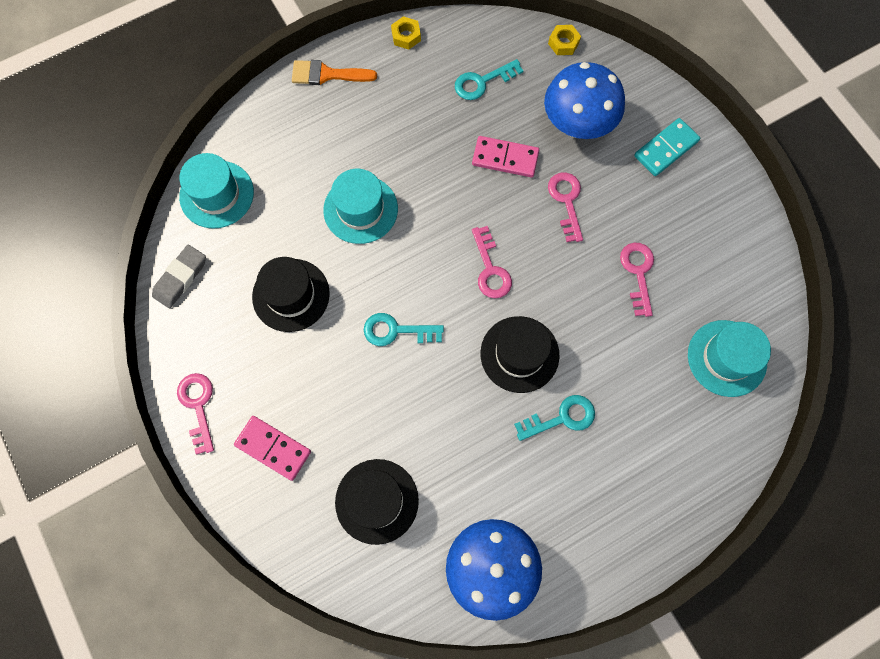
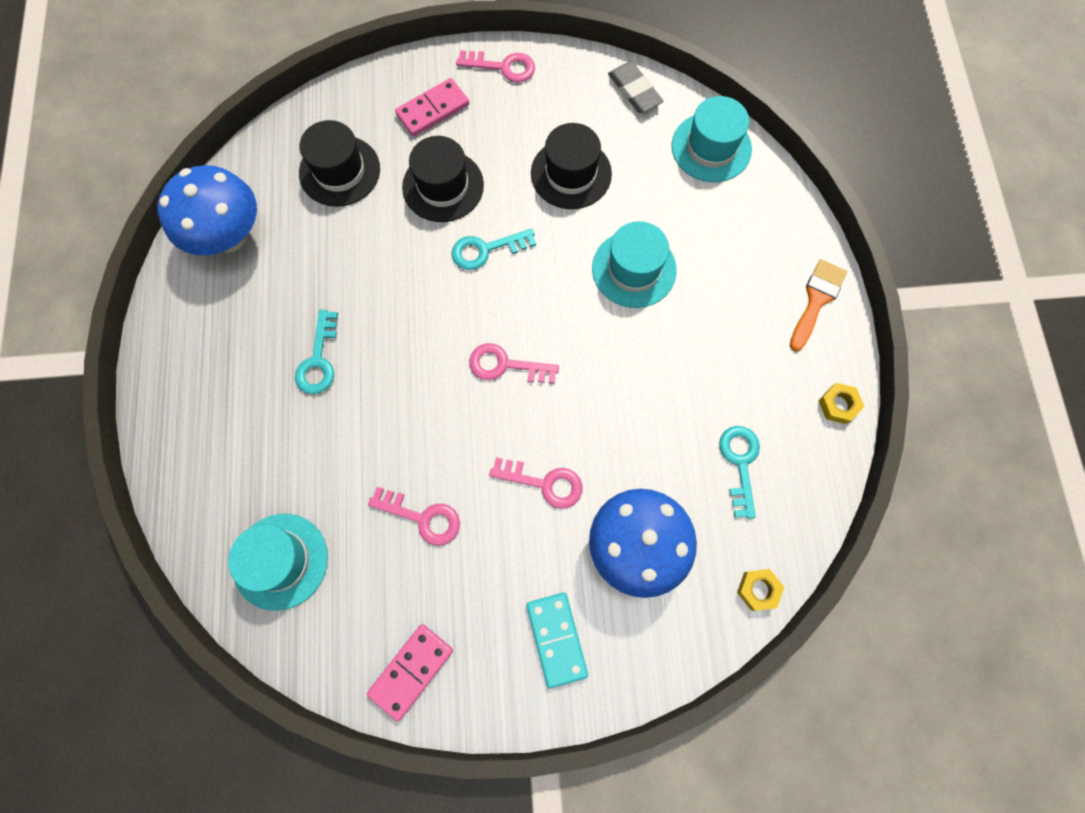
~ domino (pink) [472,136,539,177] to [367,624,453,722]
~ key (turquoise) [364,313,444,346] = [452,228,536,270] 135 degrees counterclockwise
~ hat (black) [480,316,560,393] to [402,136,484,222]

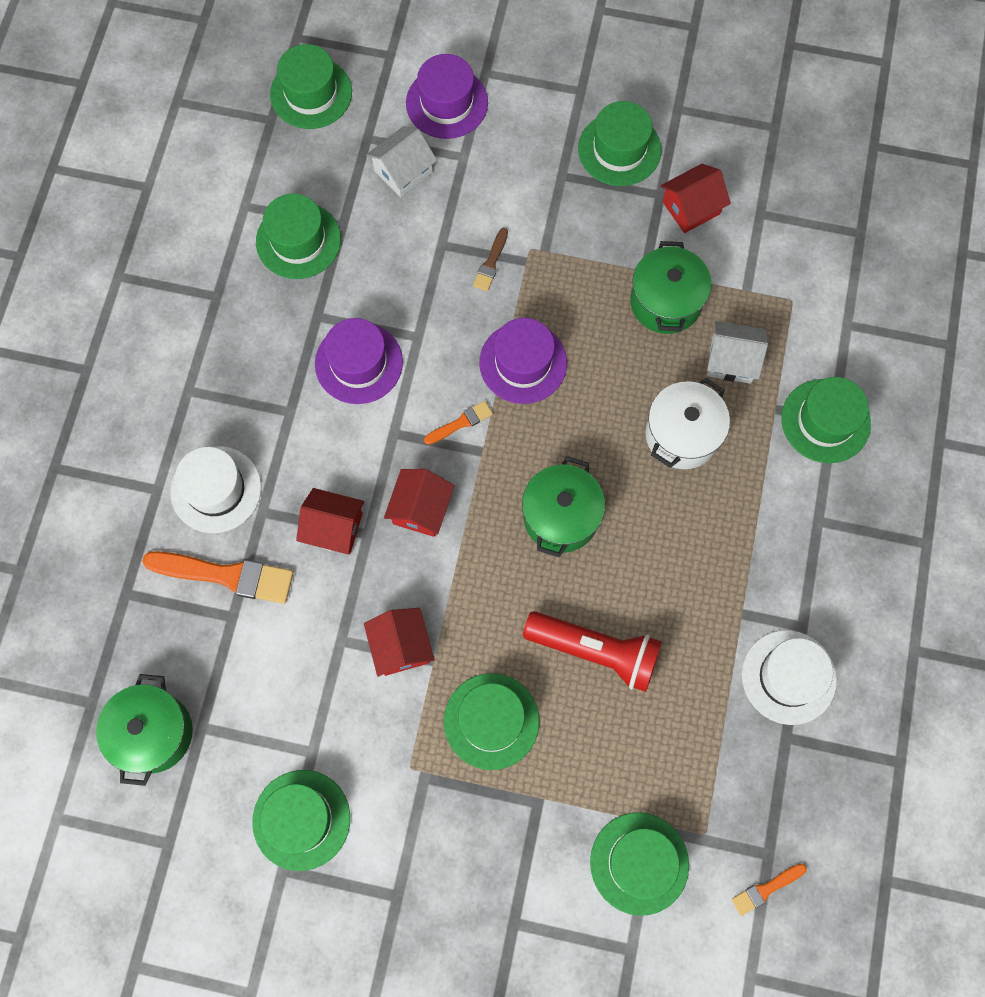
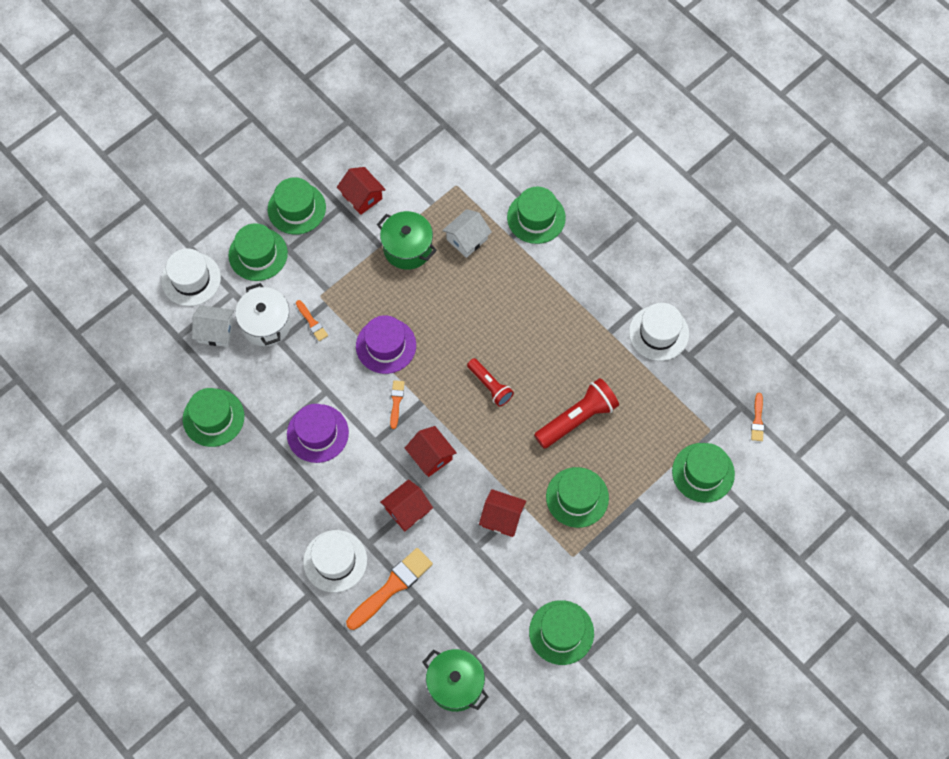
~ hat (green) [270,44,352,129] to [228,223,288,281]
~ hat (purple) [406,54,488,139] to hat (white) [161,249,221,306]
~ house (white) [366,126,437,197] = [192,305,234,347] 75 degrees counterclockwise
~ house (red) [661,164,731,233] = [337,167,386,215] 45 degrees counterclockwise
~ brush (brown) [473,228,508,291] to brush (orange) [296,300,328,341]
~ pot (white) [646,378,730,469] to [235,283,291,346]
~ pot (green) [522,456,605,558] to flashlight (red) [467,358,514,407]

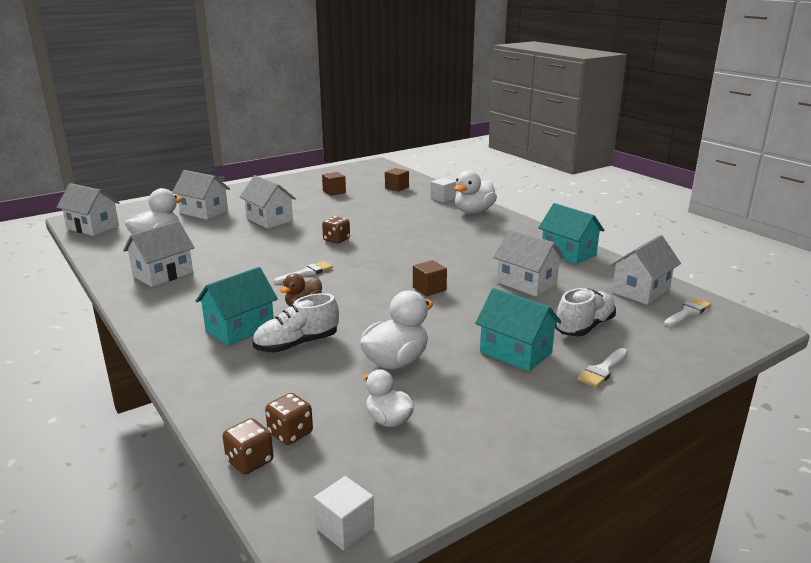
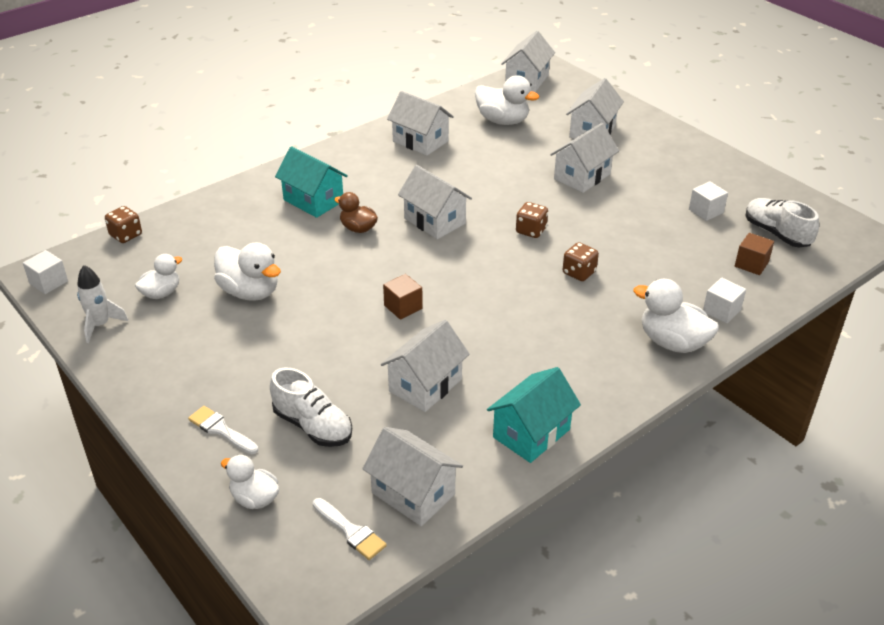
~ cube (brown) [322,172,346,196] to cube (white) [689,181,728,221]
~ brush (white) [274,261,333,284] to house (white) [398,165,472,239]
- house (turquoise) [475,288,561,372]
~ shoe (white) [253,293,339,353] to [746,198,819,247]
~ dice (brown) [265,393,313,445] to [563,242,599,281]
+ rocket (white) [77,265,129,343]
+ duck (white) [221,455,279,509]

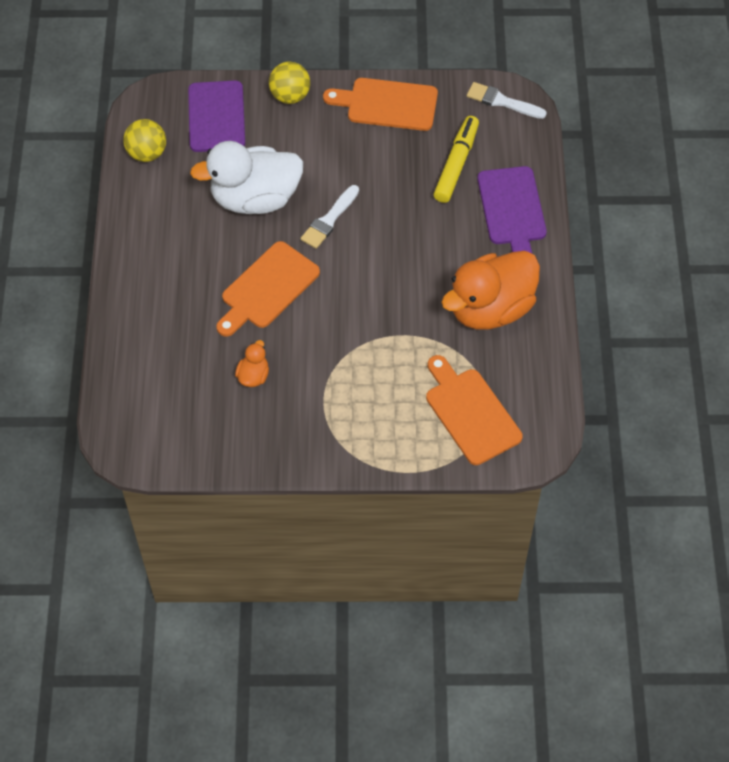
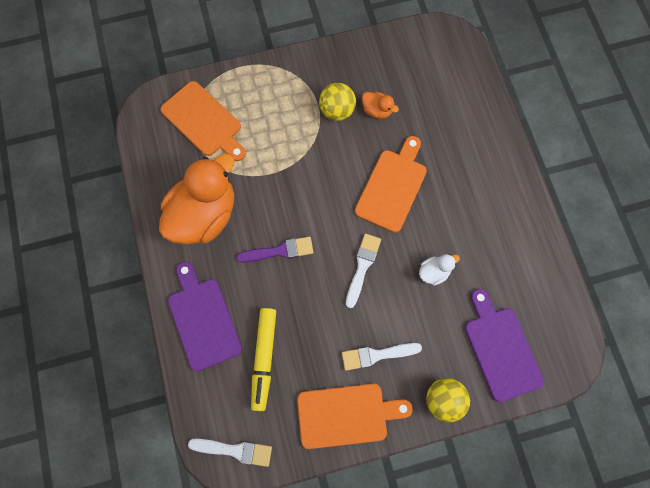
~ ball (yellow) [123,119,166,162] to [319,83,356,121]
~ duck (white) [190,141,303,214] = [419,254,460,286] x0.42
~ duck (orange) [235,340,269,387] = [362,92,399,119] 60 degrees counterclockwise
+ brush (purple) [236,237,314,263]
+ brush (white) [342,343,422,371]

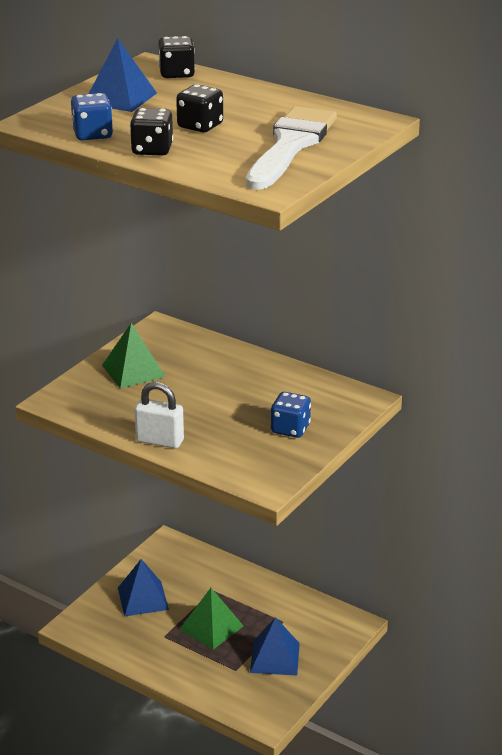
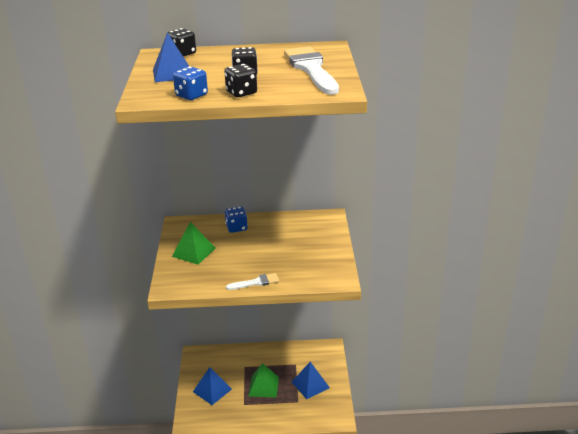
~ padlock (white) [135,382,184,449] to brush (white) [226,273,279,290]
~ dice (blue) [271,392,311,438] to [225,206,248,233]

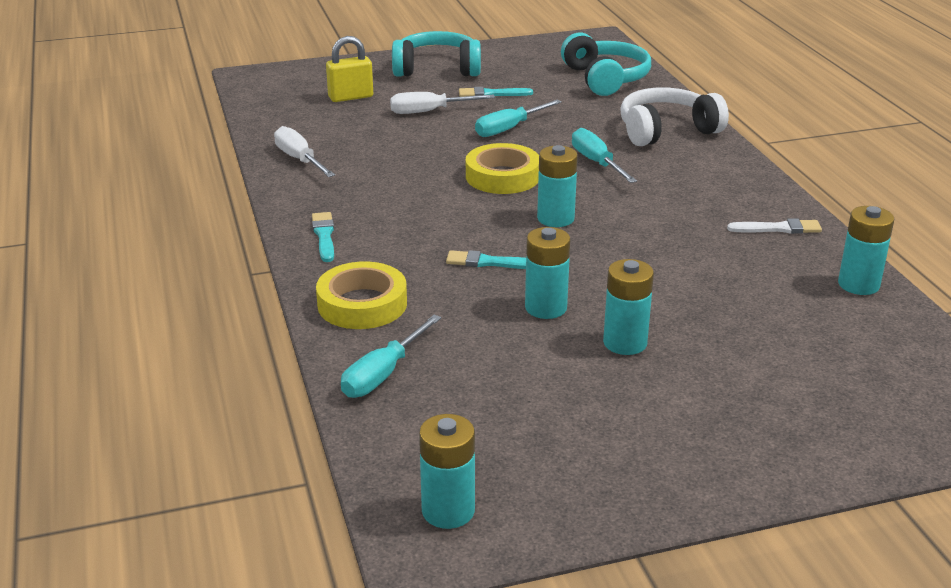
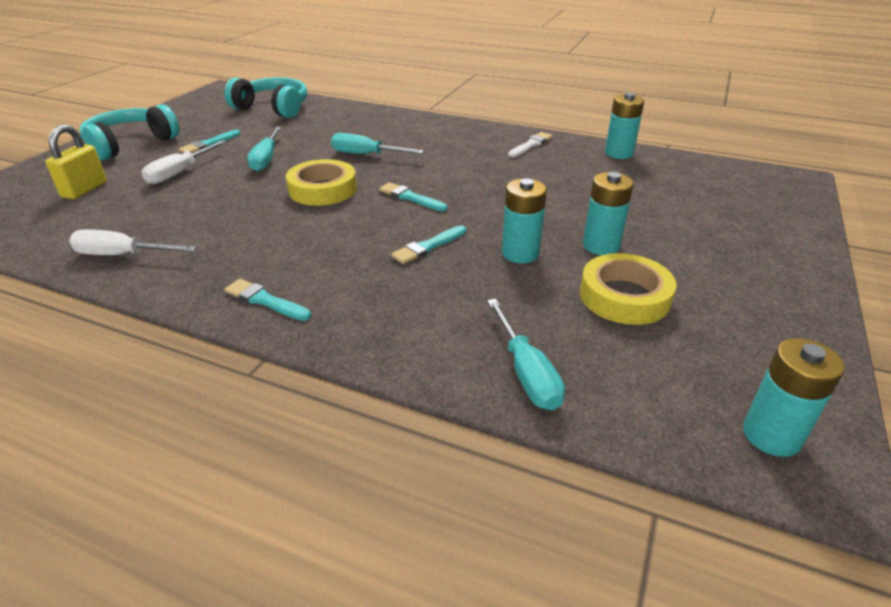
- headphones (white) [620,87,729,146]
~ battery (turquoise) [537,145,578,227] to brush (turquoise) [379,182,447,211]
~ tape (yellow) [316,261,407,329] to [580,253,677,325]

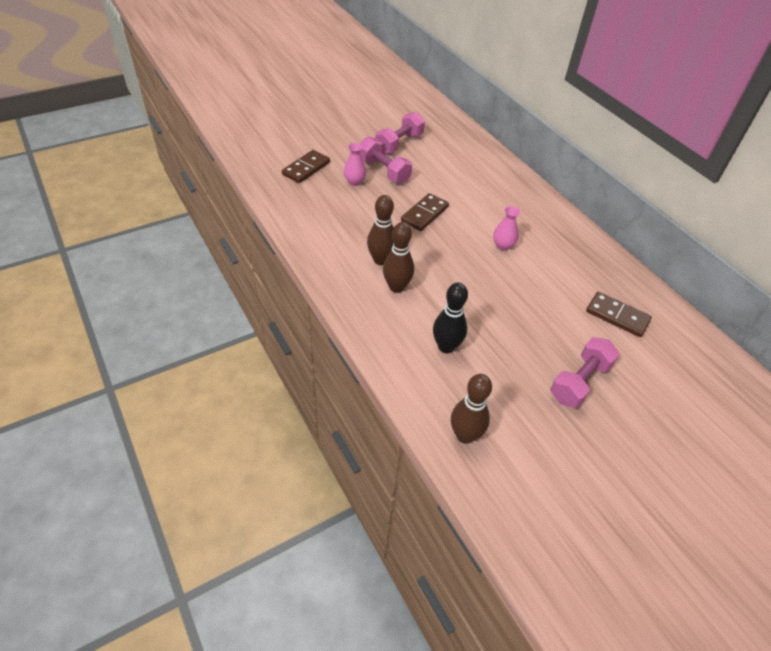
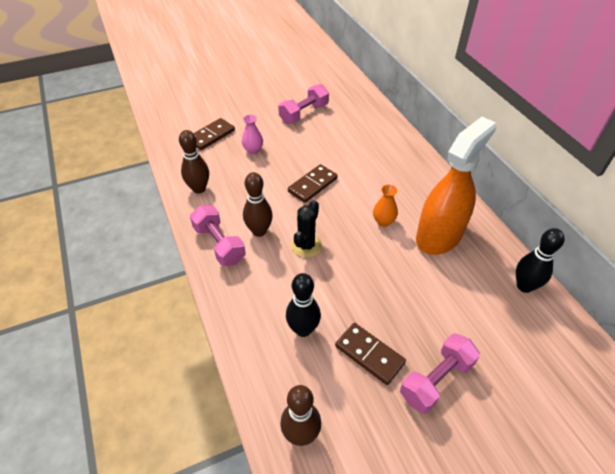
~ dumbbell (pink) [360,136,412,184] to [190,205,246,266]
~ vase (pink) [493,206,520,251] to vase (orange) [373,185,398,227]
~ bowling pin (brown) [383,222,414,293] to [179,130,209,194]
~ domino (brown) [586,292,652,337] to [335,323,406,385]
+ spray bottle (orange) [416,117,496,255]
+ cactus (black) [291,200,322,258]
+ bowling pin (black) [516,228,565,293]

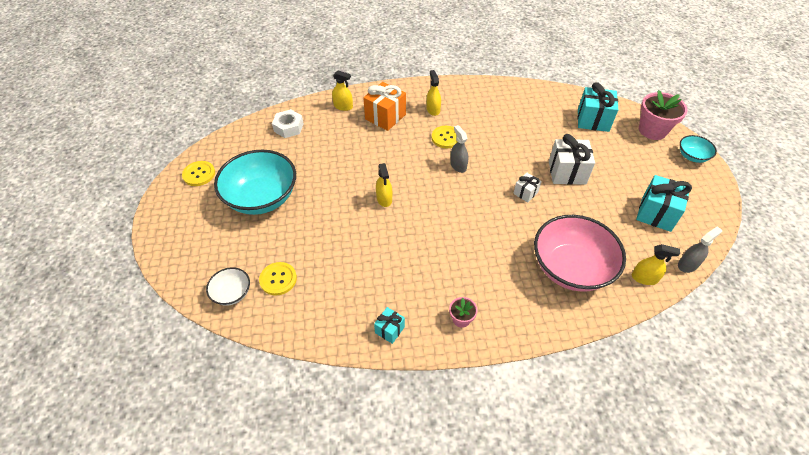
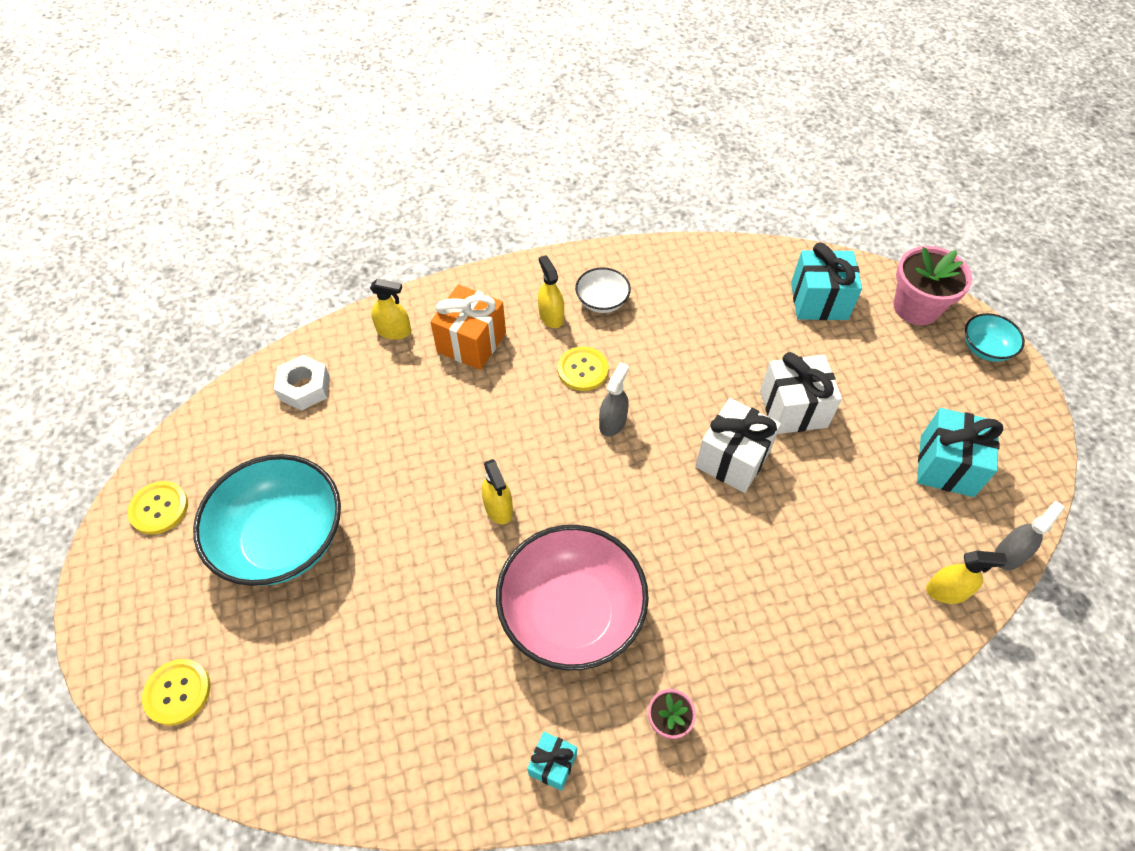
~ spray bottle (grey) [450,125,469,173] = [599,362,629,437] 60 degrees clockwise
~ gift (white) [513,173,542,203] = [696,398,781,493] x1.86
~ bowl (pink) [534,215,626,292] to [496,525,649,670]
~ button (yellow) [259,262,297,296] to [142,659,211,726]
~ bowl (white) [206,267,250,306] to [575,267,631,313]

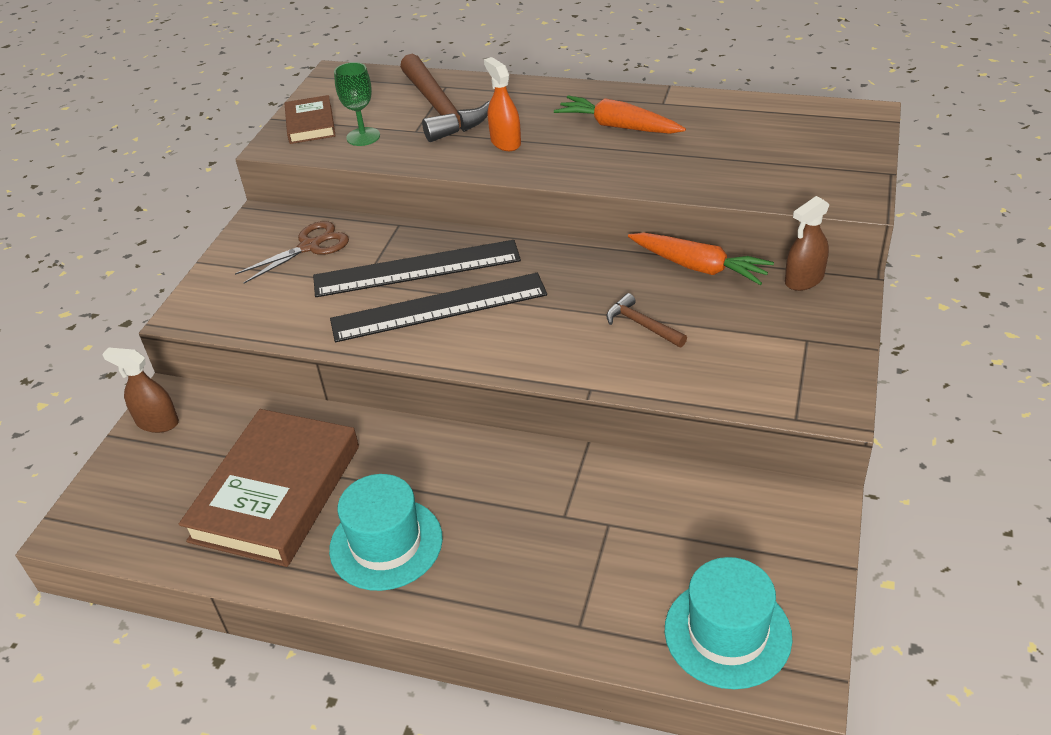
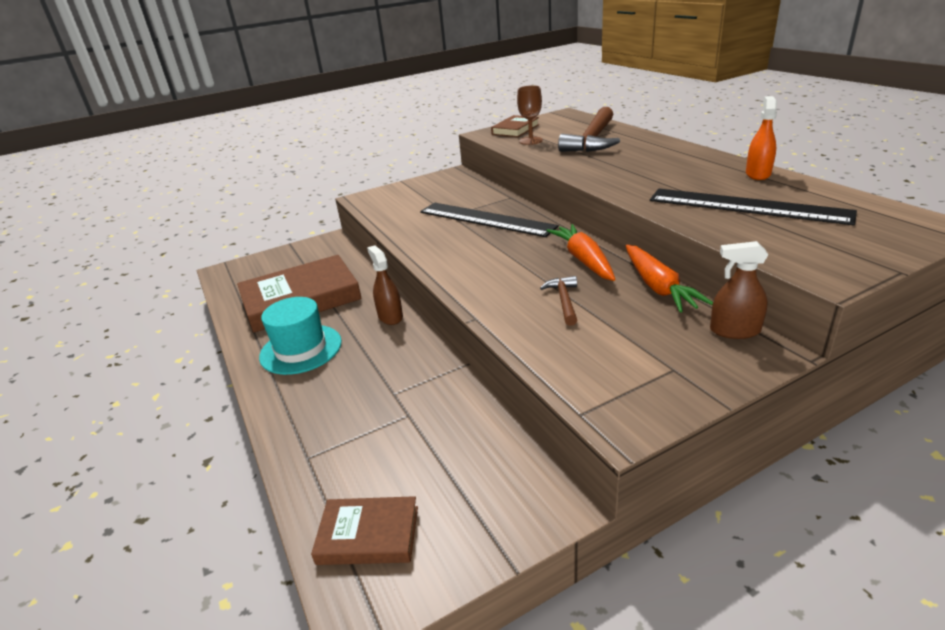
~ spray bottle (orange) [484,57,521,151] to [746,96,777,180]
~ goblet (green) [334,62,380,146] to goblet (brown) [517,85,543,145]
~ carrot (orange) [554,95,686,134] to [546,224,616,281]
- scissors (brown) [235,221,349,284]
~ ruler (black) [330,273,547,342] to [650,189,857,225]
~ spray bottle (brown) [102,347,179,433] to [367,245,403,325]
~ hat (turquoise) [665,557,792,689] to book (brown) [311,496,418,565]

